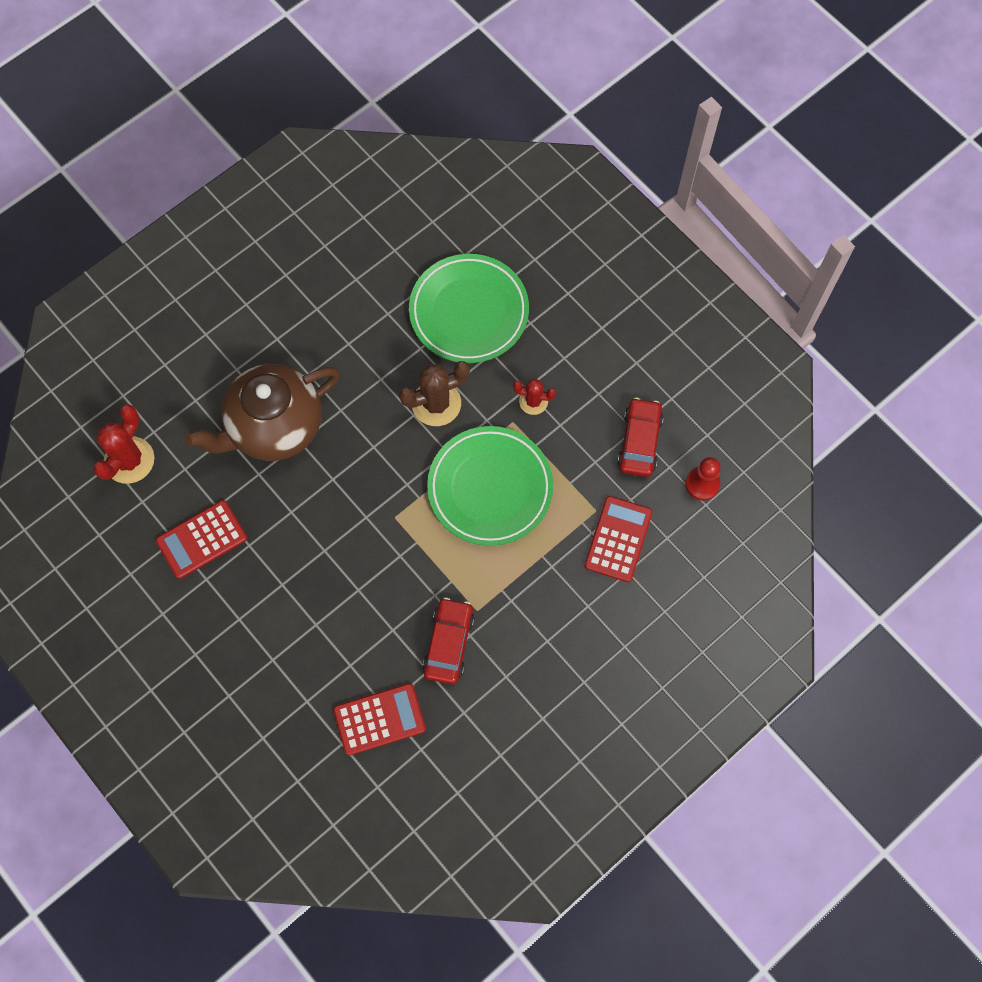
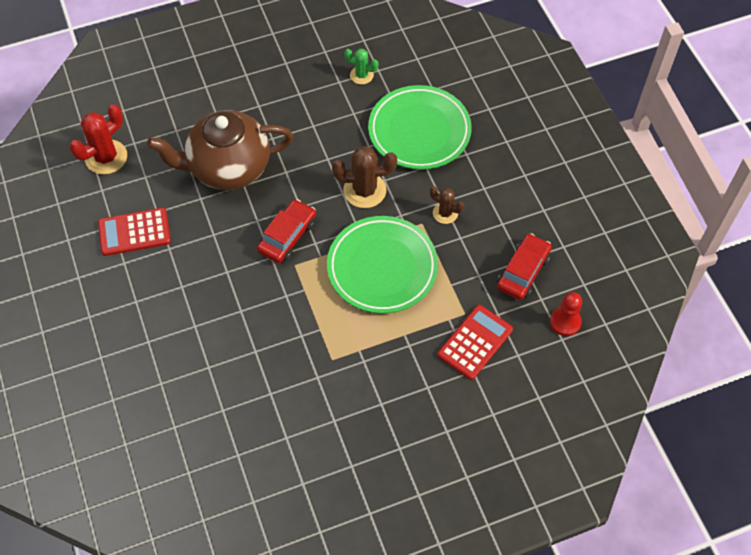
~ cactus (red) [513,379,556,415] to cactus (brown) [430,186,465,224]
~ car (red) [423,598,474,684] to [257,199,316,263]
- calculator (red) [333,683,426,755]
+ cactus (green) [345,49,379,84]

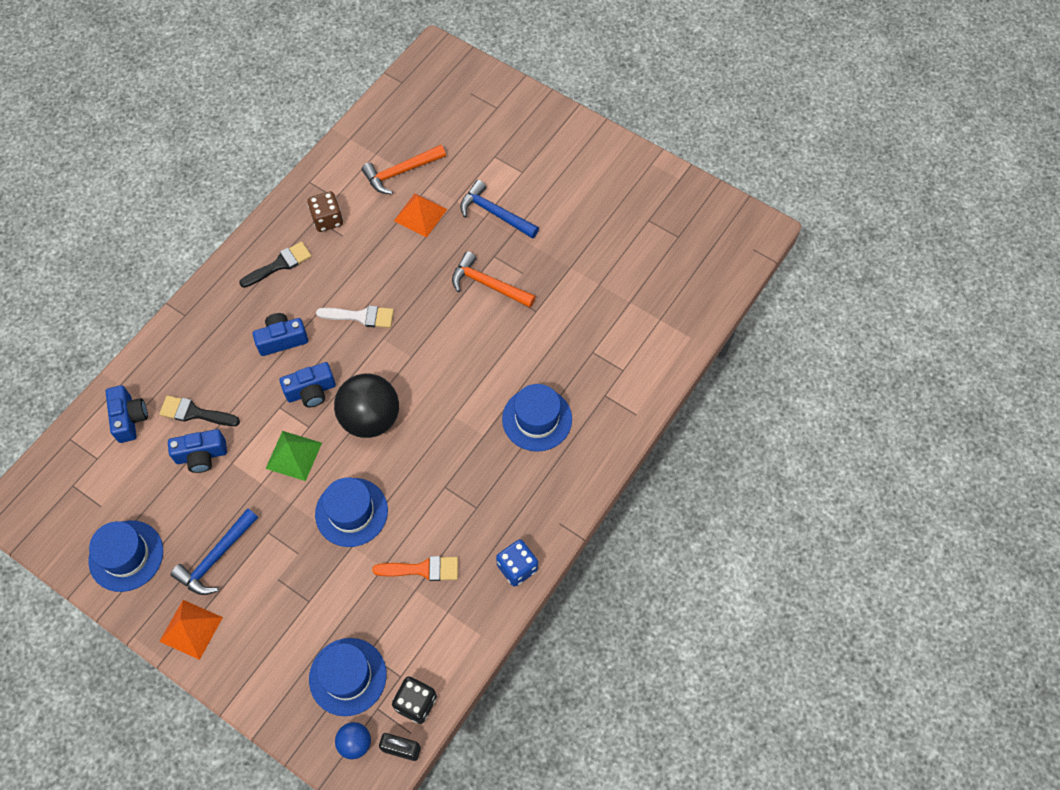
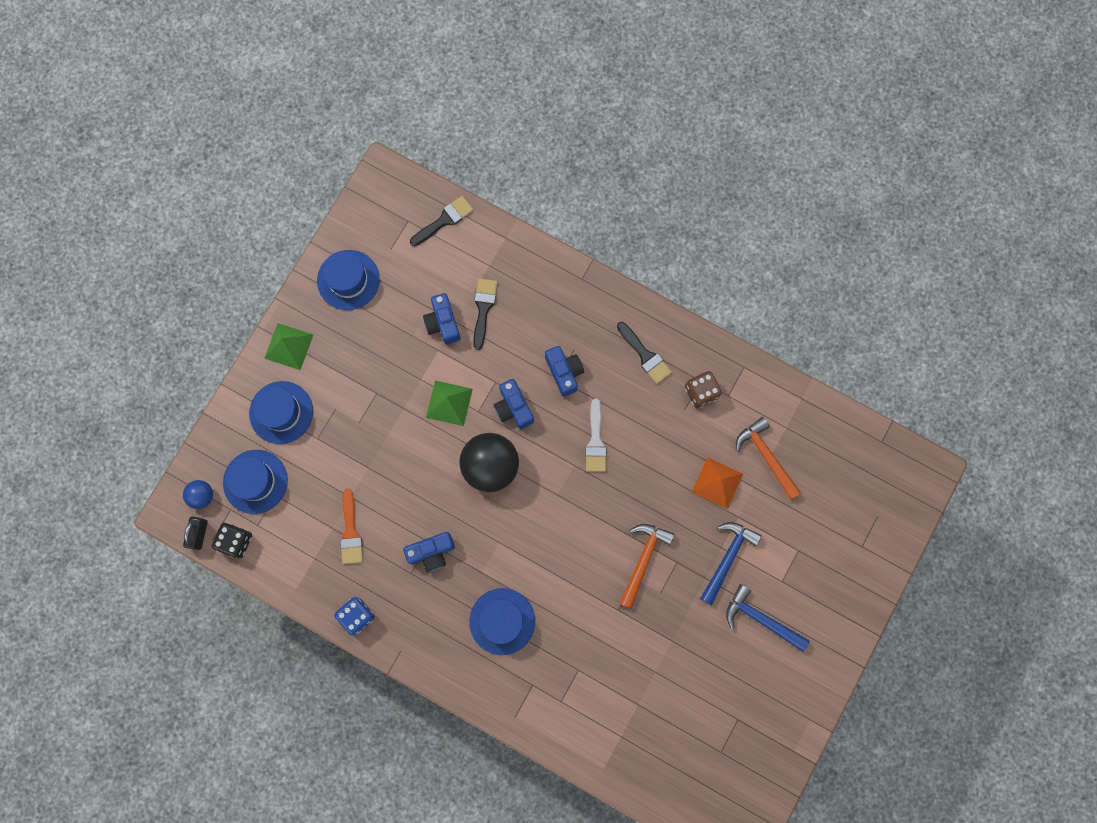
~ camera (blue) [105,385,148,443] to [403,532,455,572]
~ hat (blue) [315,478,388,547] to [249,381,313,444]
~ hammer (blue) [171,508,258,595] to [726,584,810,652]
~ pyramid (orange) [159,600,223,660] to pyramid (green) [264,323,314,370]
+ brush (black) [410,196,474,246]

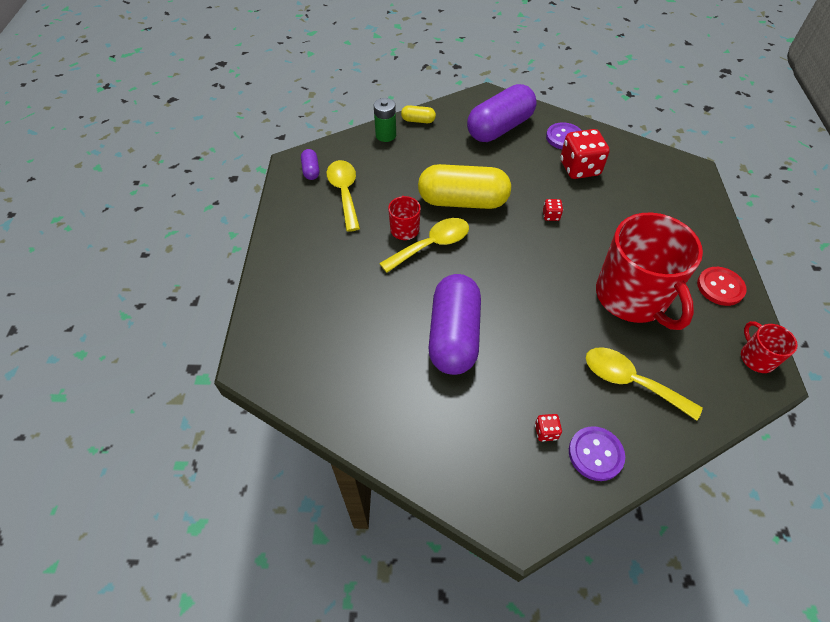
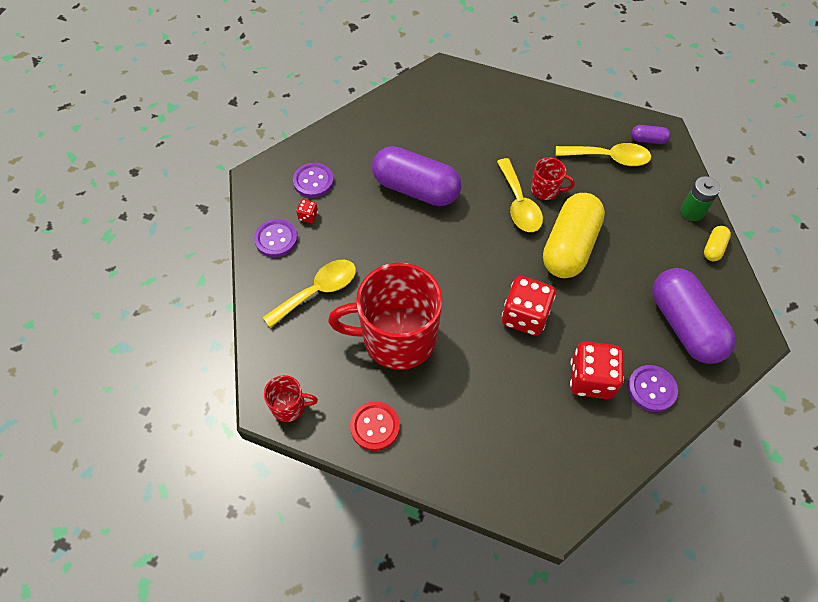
~ dice (red) [543,199,563,221] = [502,276,556,336] x2.26
+ button (purple) [293,163,334,198]

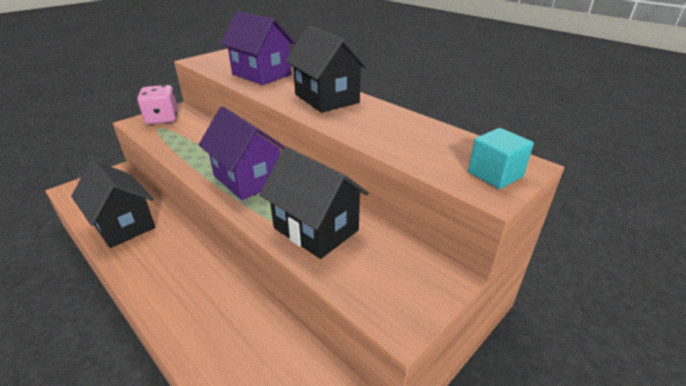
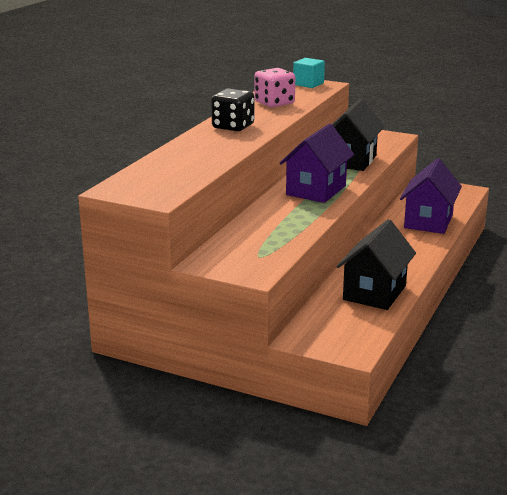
~ house (purple) [220,11,296,85] to [400,158,462,234]
~ house (black) [285,25,368,113] to dice (black) [211,88,254,131]
~ dice (pink) [137,85,178,125] to [254,68,295,107]

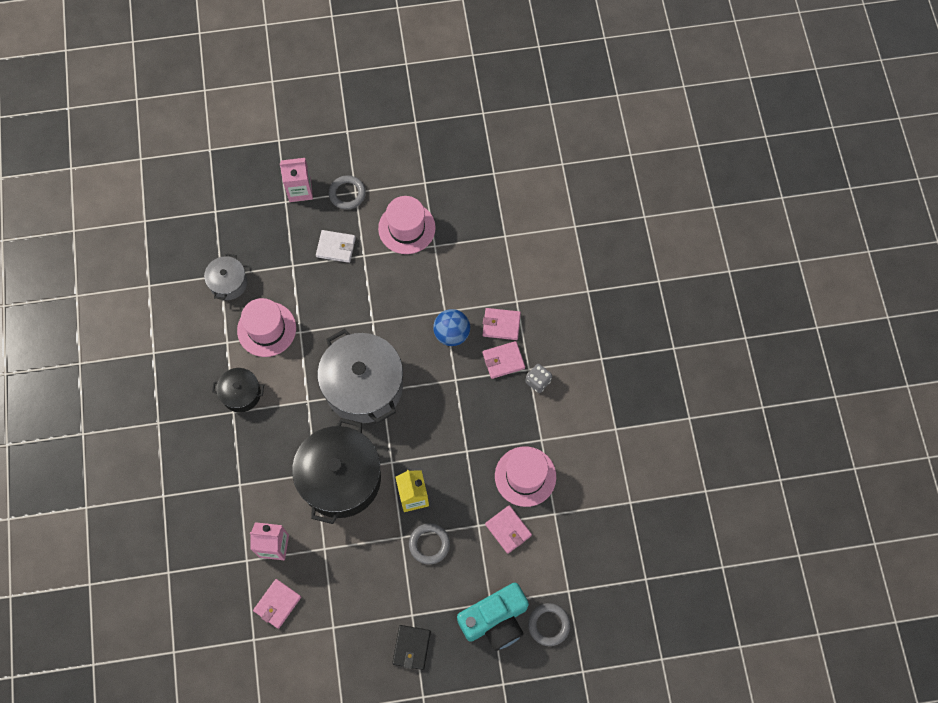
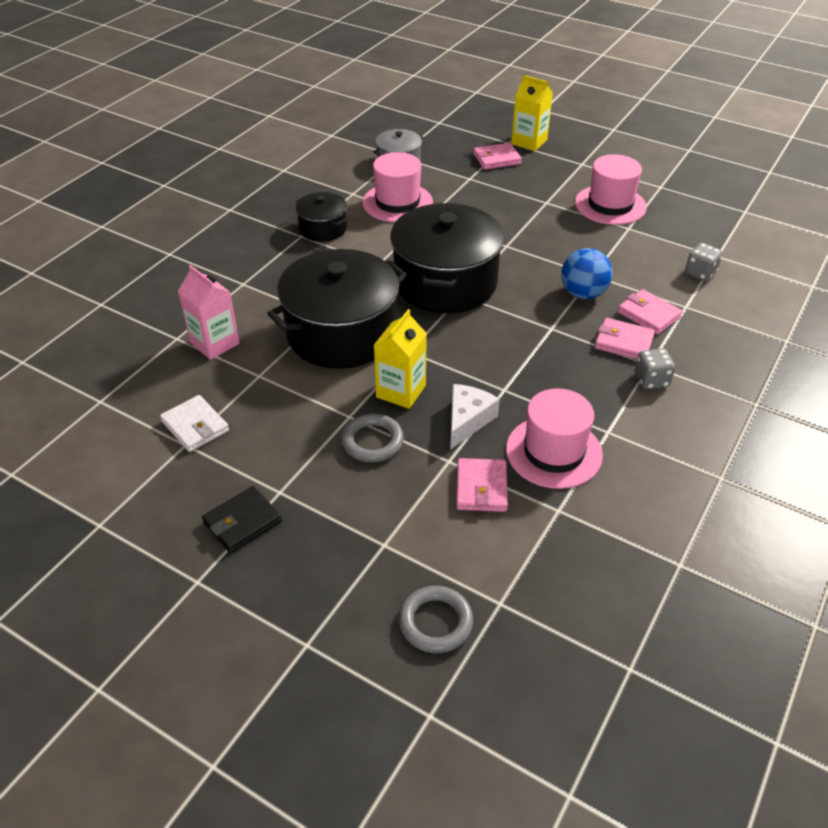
~ carton (pink) [280,158,313,202] to carton (yellow) [511,75,553,151]
- ring (grey) [329,175,366,210]
~ wallet (white) [316,230,356,263] to [160,395,229,452]
~ pot (grey) [317,329,403,423] to pot (black) [390,203,504,313]
~ wallet (pink) [253,579,301,629] to [473,143,522,170]
- camera (turquoise) [457,583,529,651]
+ dice (grey) [685,243,723,281]
+ cheese (white) [450,384,500,450]

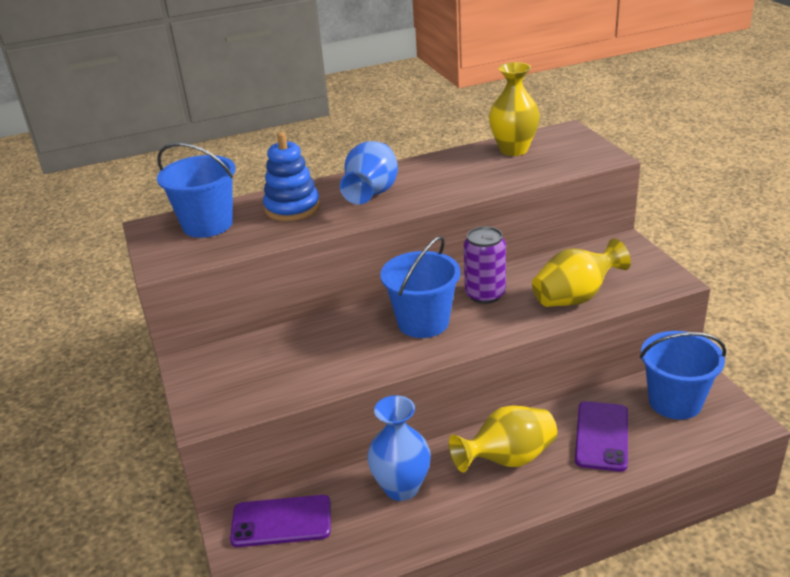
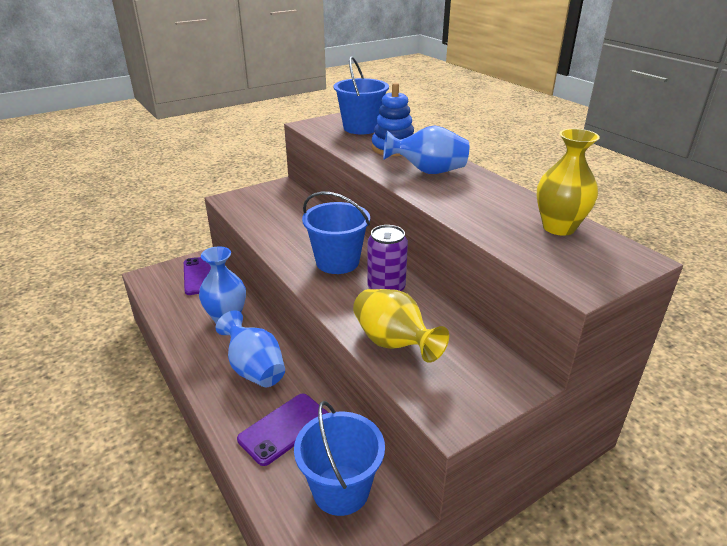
~ phone (purple) [575,401,628,472] = [237,394,328,466] 45 degrees counterclockwise
~ vase (yellow) [449,406,557,473] to vase (blue) [215,310,285,387]

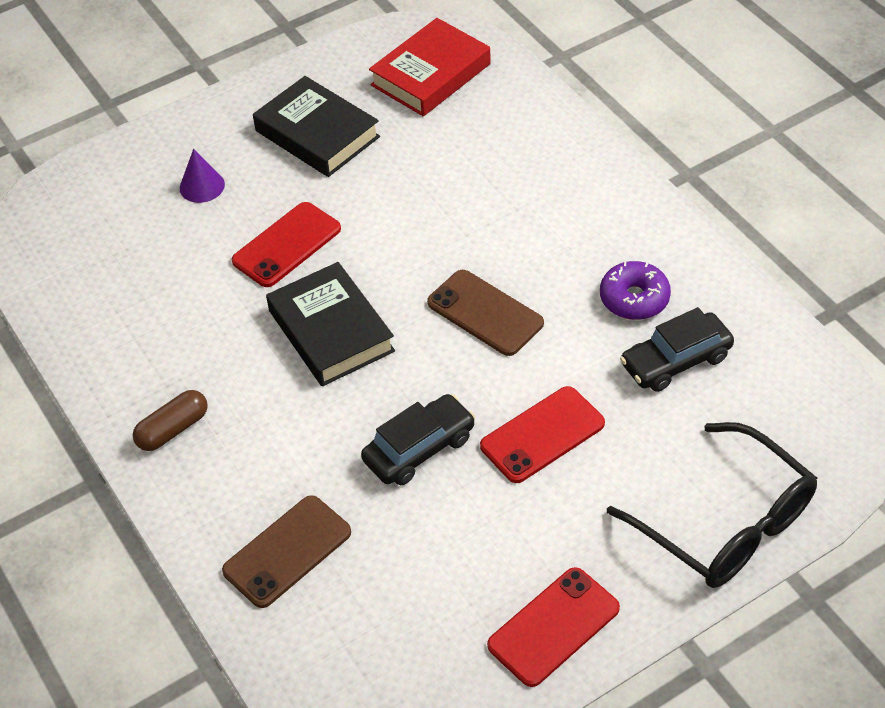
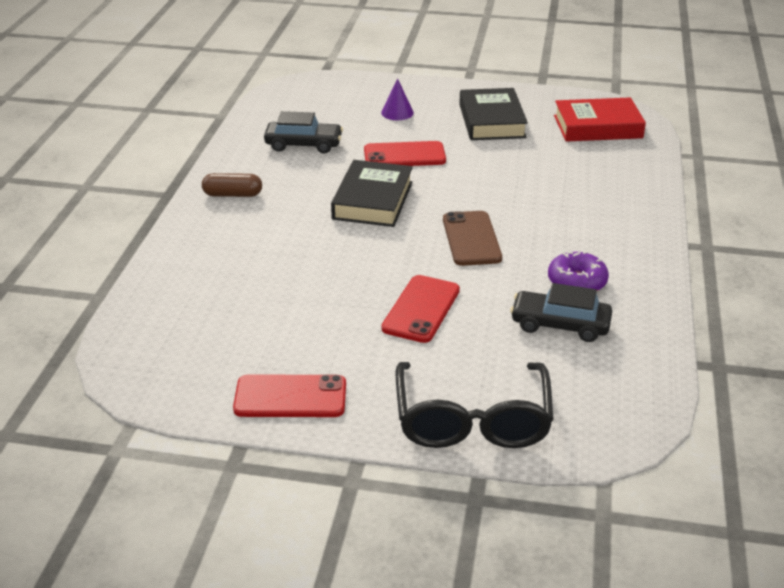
~ phone (red) [480,386,605,483] = [381,275,460,343] 75 degrees counterclockwise
~ car (black) [361,394,475,485] to [264,111,343,153]
- phone (brown) [222,495,351,608]

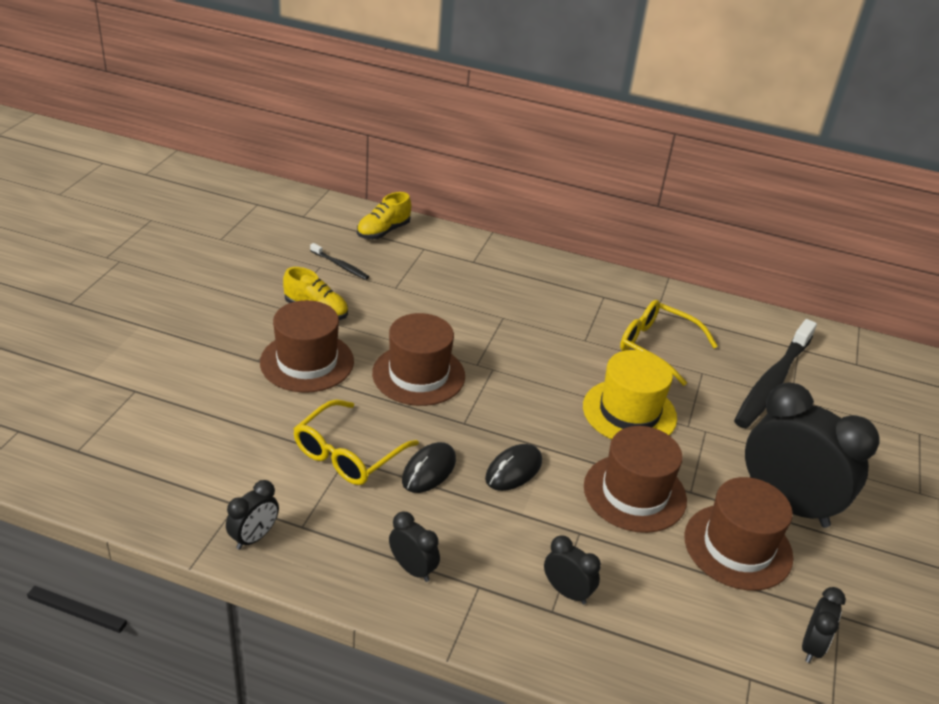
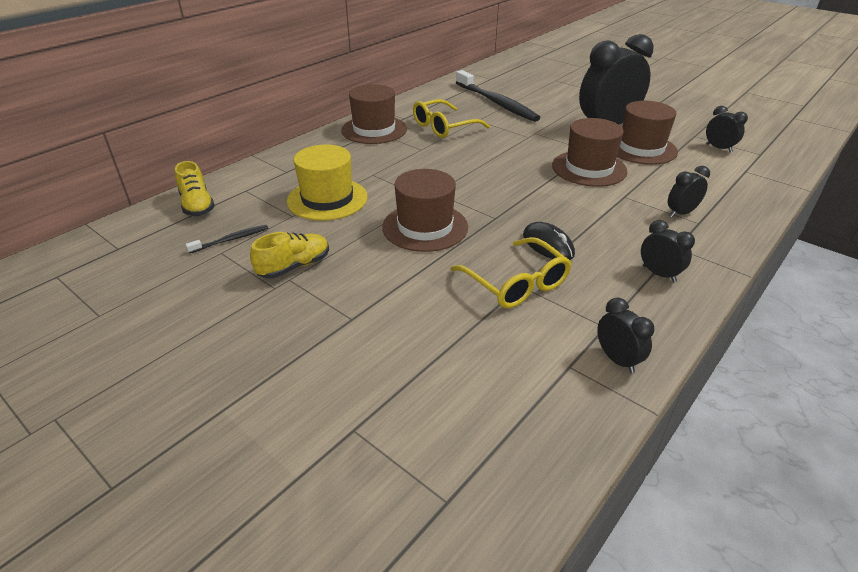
~ hat (brown) [260,300,354,393] to [341,84,407,144]
~ hat (yellow) [583,350,677,439] to [287,144,368,221]
- mouse (black) [485,444,542,491]
~ clock (black) [389,512,440,582] = [641,220,695,282] 75 degrees clockwise

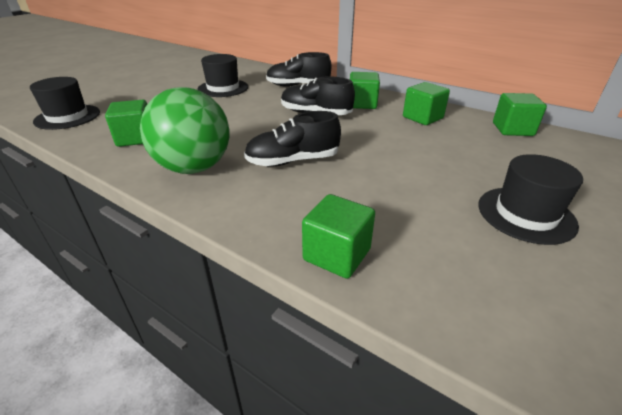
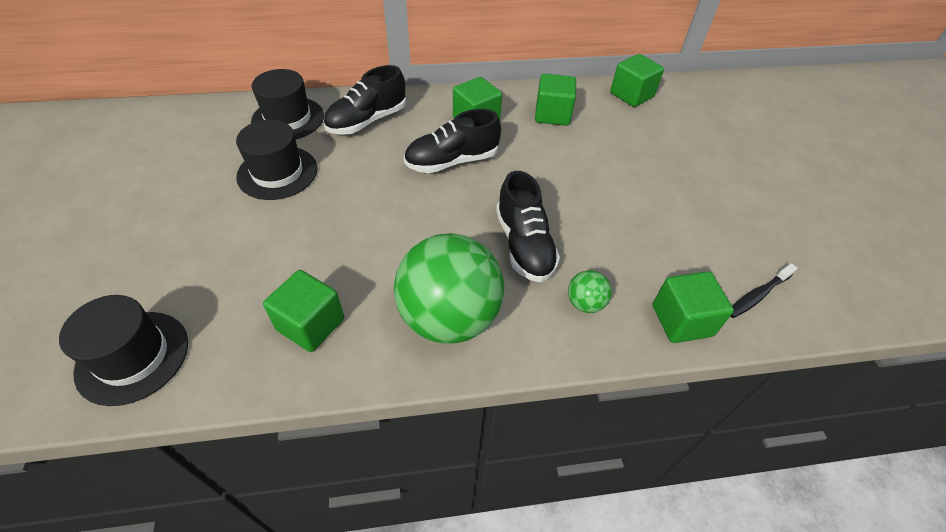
~ shoe (black) [244,111,341,166] = [496,171,560,282] 45 degrees counterclockwise
~ hat (black) [478,154,583,245] to [251,69,324,139]
+ toothbrush (black) [730,263,798,318]
+ ball (green) [568,270,612,313]

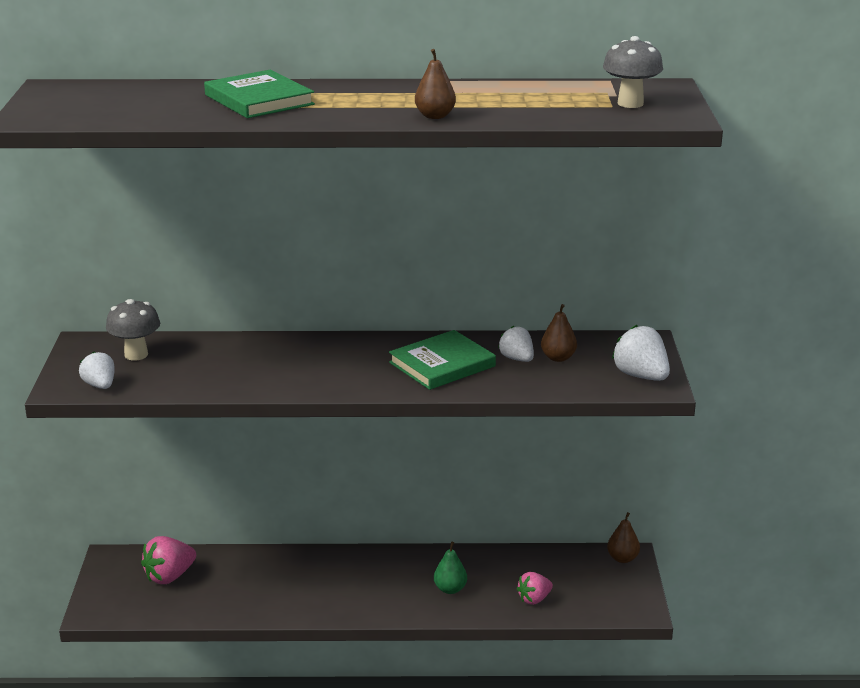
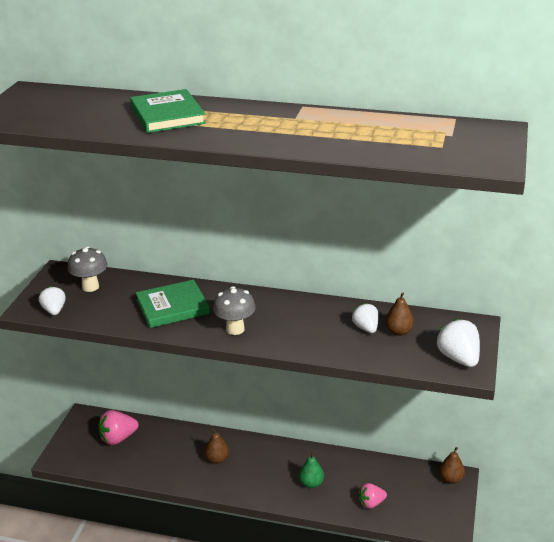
~ mushroom (grey) [603,36,663,108] to [213,286,256,335]
~ pear (brown) [415,49,456,119] to [205,429,229,464]
~ book (green) [389,330,496,390] to [136,280,210,328]

